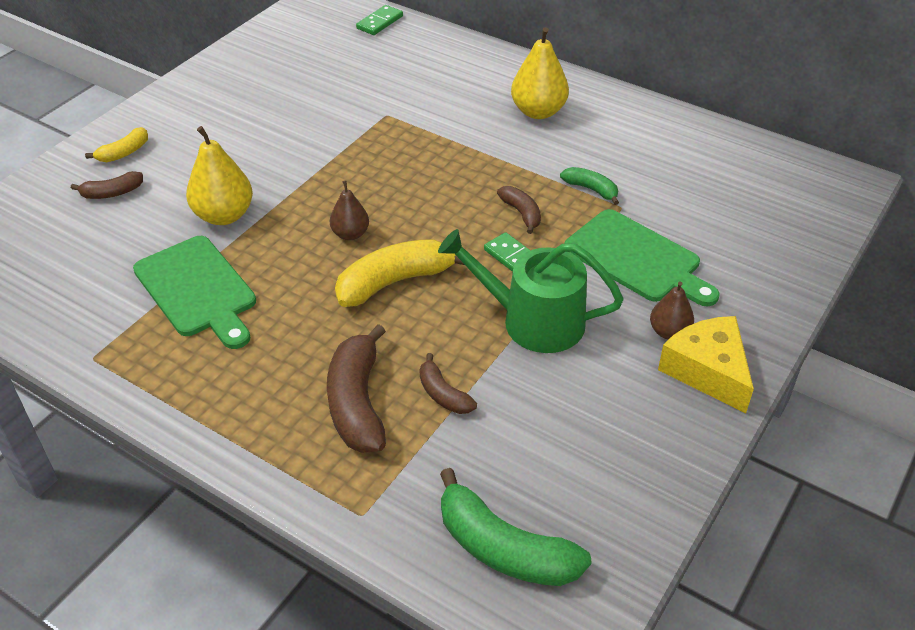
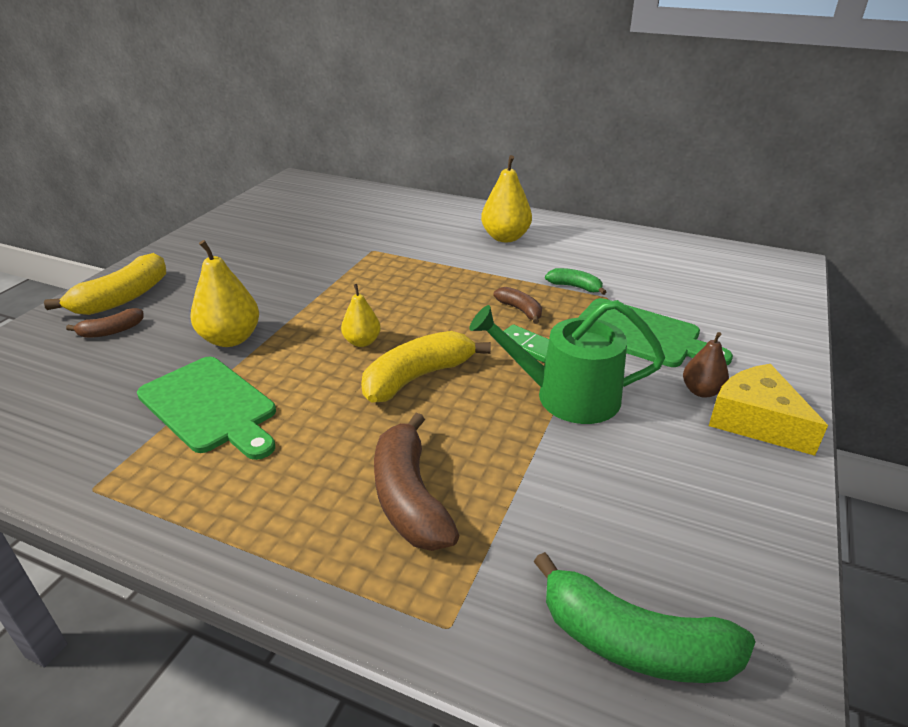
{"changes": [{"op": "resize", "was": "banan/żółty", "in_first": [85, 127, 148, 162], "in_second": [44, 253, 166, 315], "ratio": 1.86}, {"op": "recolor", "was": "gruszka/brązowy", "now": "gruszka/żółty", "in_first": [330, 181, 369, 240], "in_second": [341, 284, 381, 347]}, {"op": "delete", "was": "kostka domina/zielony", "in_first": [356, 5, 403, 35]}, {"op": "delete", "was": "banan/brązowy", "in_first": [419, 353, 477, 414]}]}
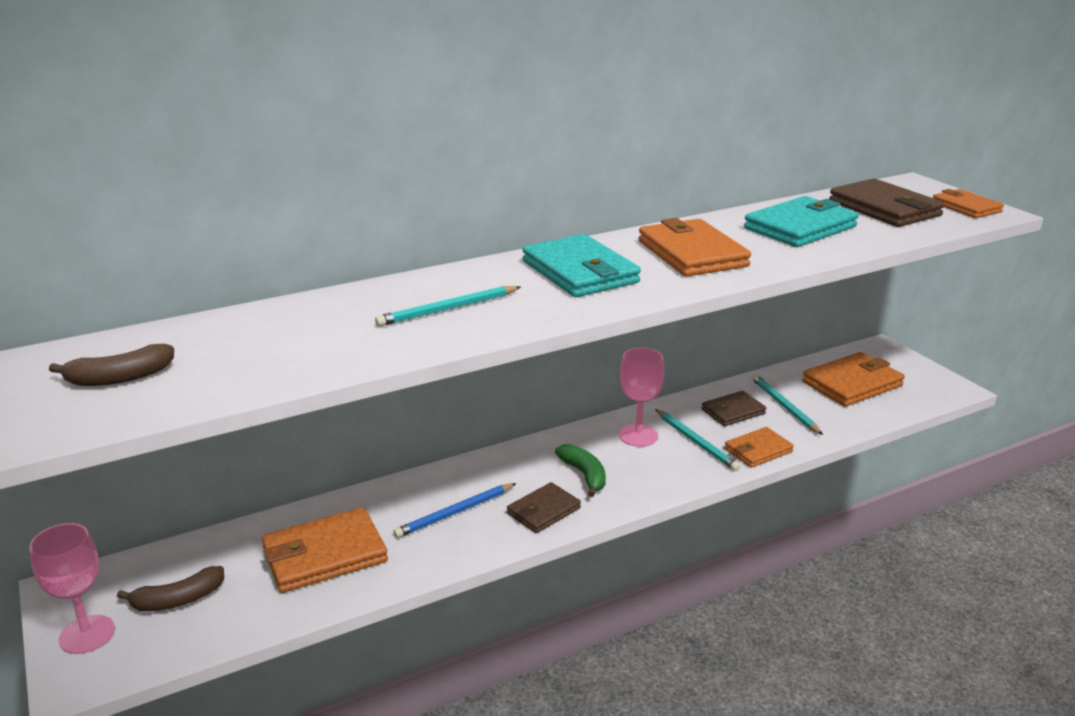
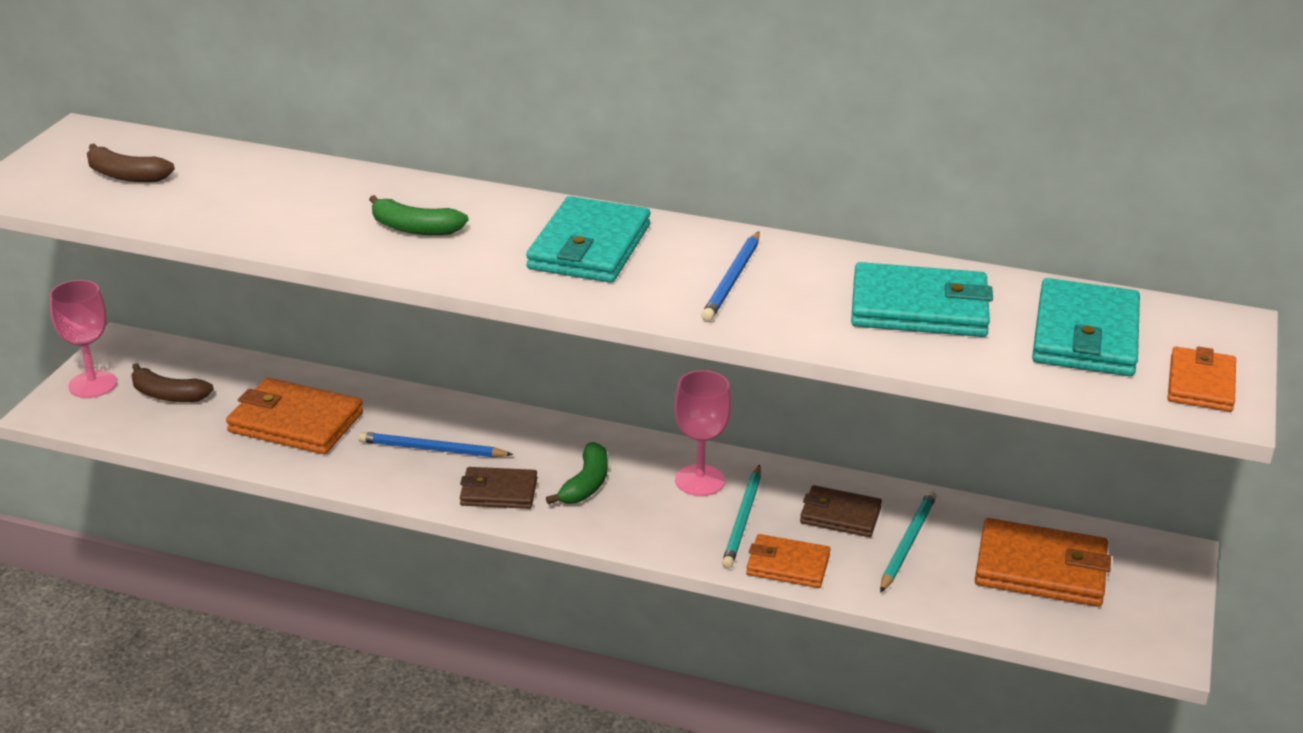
{"changes": [{"op": "replace", "was": "ołówek/turkusowy", "now": "banan/zielony", "in_first": [375, 286, 520, 326], "in_second": [369, 195, 468, 235]}, {"op": "replace", "was": "portfel/pomarańczowy", "now": "ołówek/niebieski", "in_first": [639, 218, 751, 277], "in_second": [701, 232, 760, 321]}, {"op": "recolor", "was": "portfel/brązowy", "now": "portfel/turkusowy", "in_first": [829, 178, 945, 227], "in_second": [1032, 278, 1140, 376]}]}
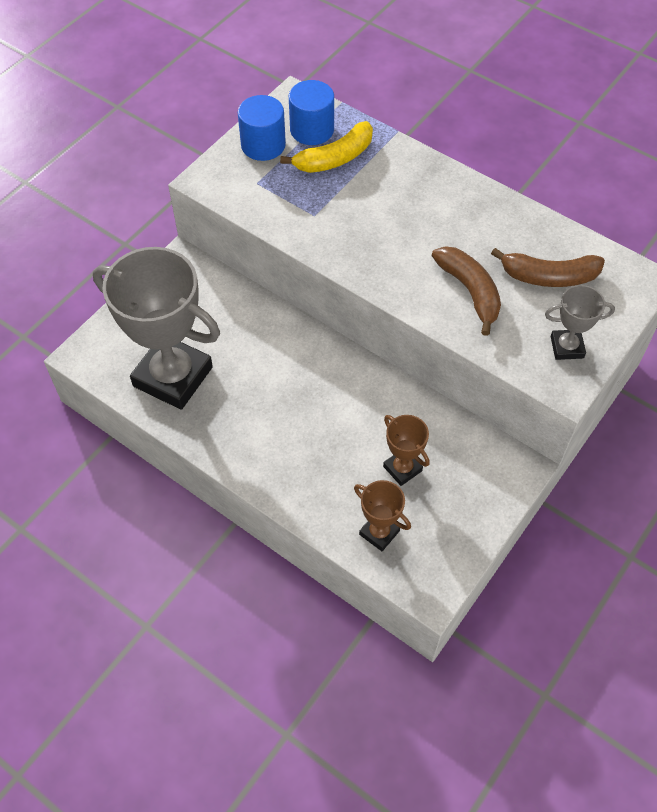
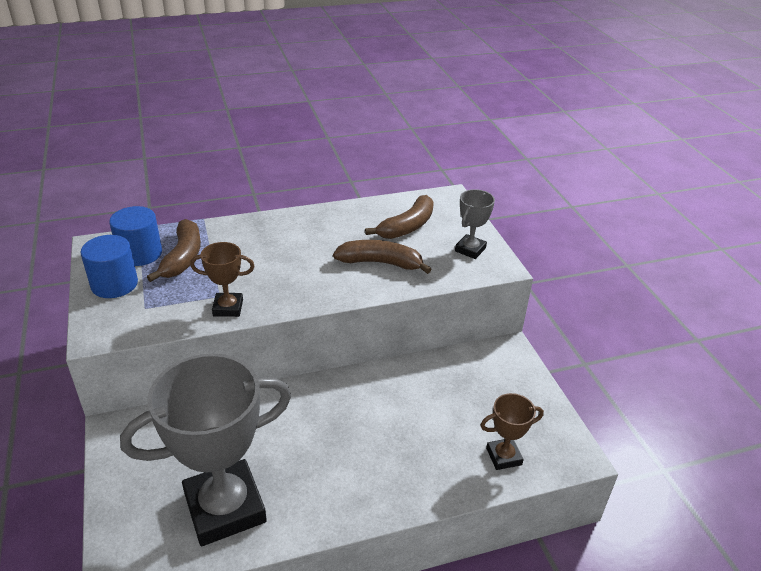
{"changes": [{"op": "recolor", "was": "banan/żółty", "now": "banan/brązowy", "in_first": [280, 121, 373, 173], "in_second": [147, 219, 201, 282]}, {"op": "move", "was": "puchar/brązowy", "in_first": [383, 415, 430, 486], "in_second": [190, 242, 255, 317]}]}
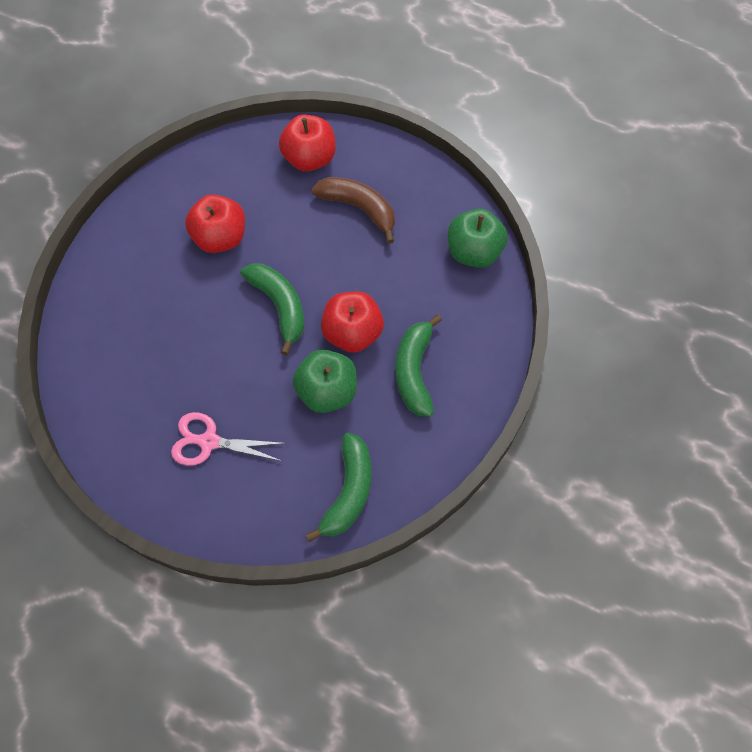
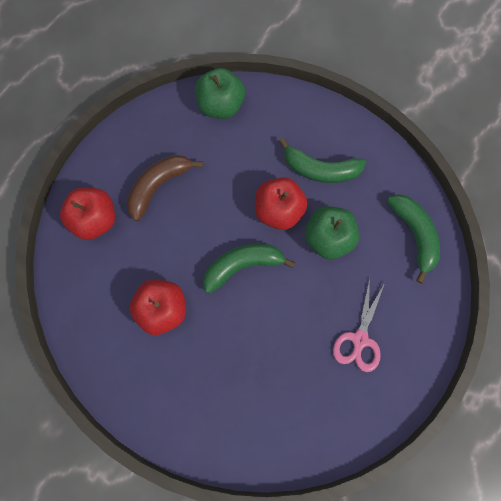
{"changes": [{"op": "rotate", "was": "banan/zielony", "in_first": [305, 433, 371, 542], "in_second": [387, 194, 440, 284], "clockwise": 45}]}
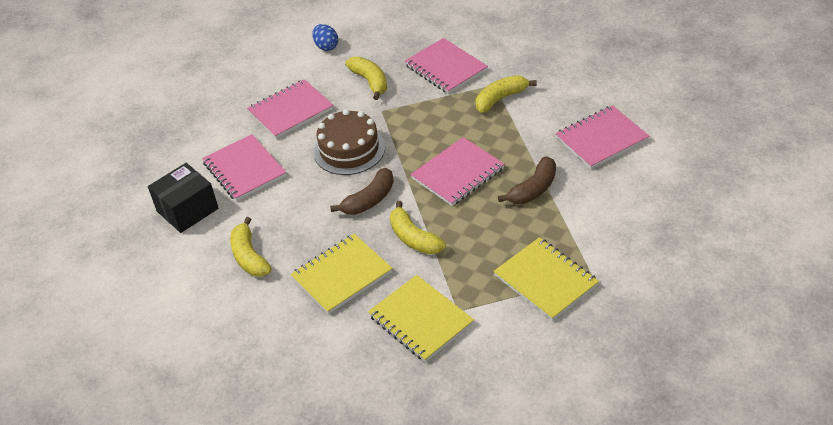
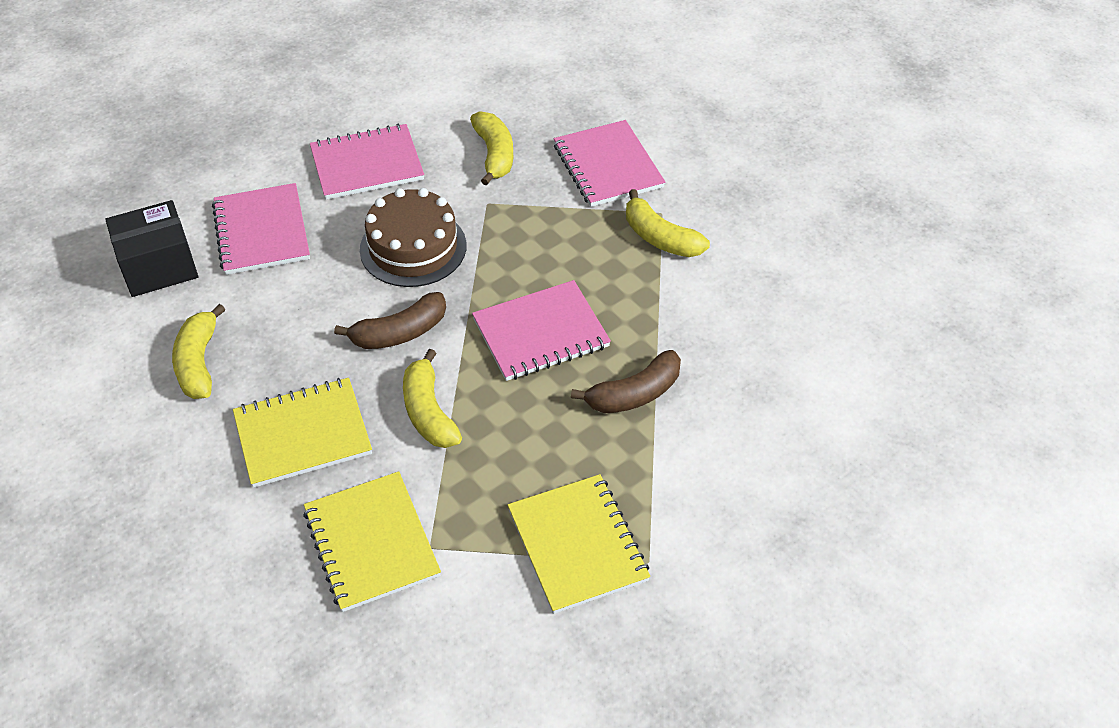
{"changes": [{"op": "delete", "was": "jajko/niebieski", "in_first": [312, 24, 338, 51]}, {"op": "rotate", "was": "banan/żółty", "in_first": [476, 75, 537, 113], "in_second": [626, 189, 710, 257], "clockwise": -120}, {"op": "delete", "was": "zeszyt/różowy", "in_first": [555, 105, 650, 169]}]}
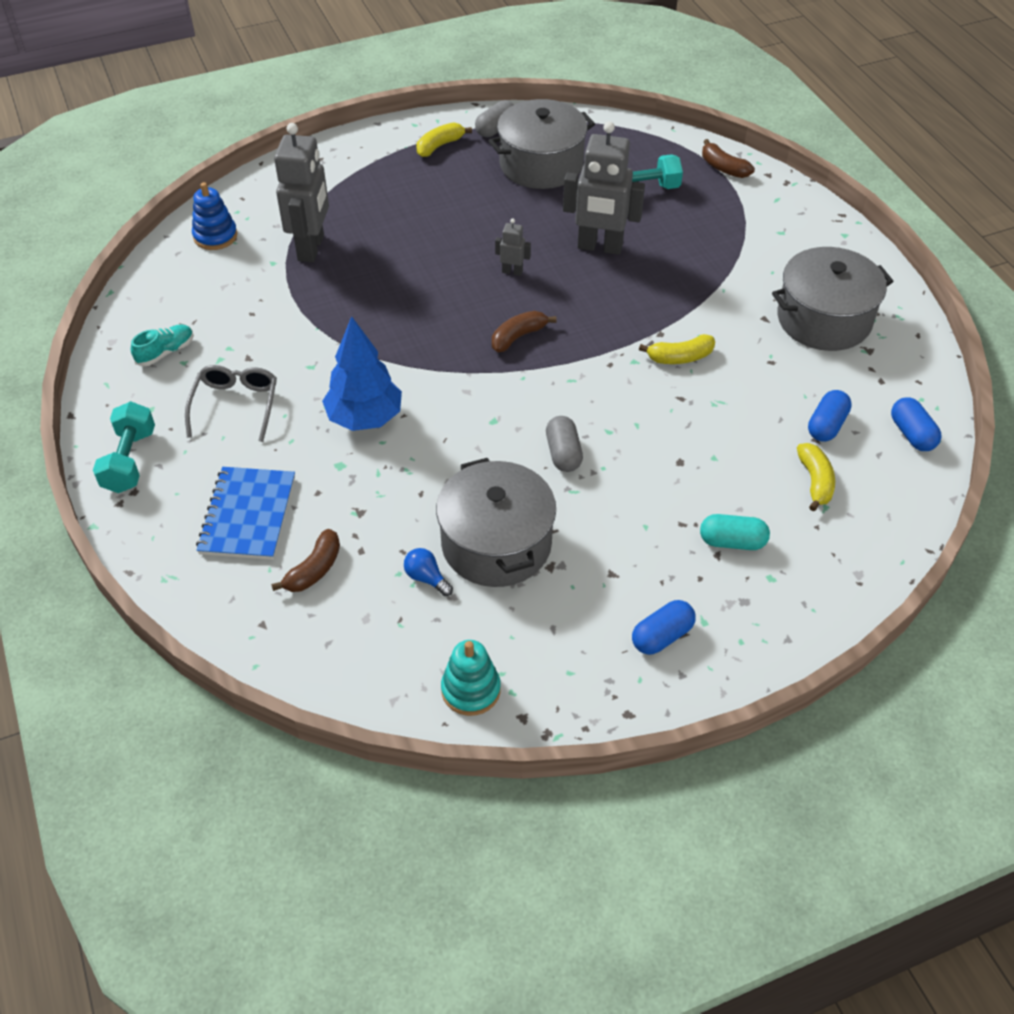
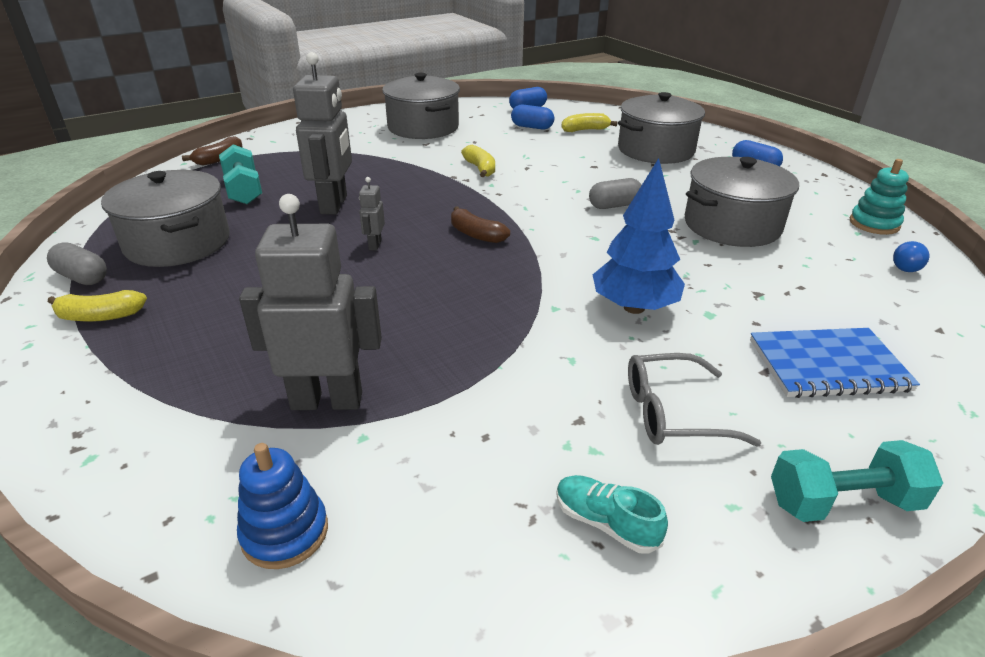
{"changes": [{"op": "delete", "was": "banan/brązowy", "in_first": [271, 529, 340, 592]}, {"op": "move", "was": "żarówka/niebieski", "in_first": [404, 548, 453, 596], "in_second": [893, 241, 929, 272]}, {"op": "rotate", "was": "banan/żółty", "in_first": [416, 122, 472, 157], "in_second": [48, 290, 147, 322], "clockwise": -45}, {"op": "replace", "was": "kapsułka/turkusowy", "now": "garnek/szary", "in_first": [700, 514, 770, 550], "in_second": [618, 92, 705, 164]}]}
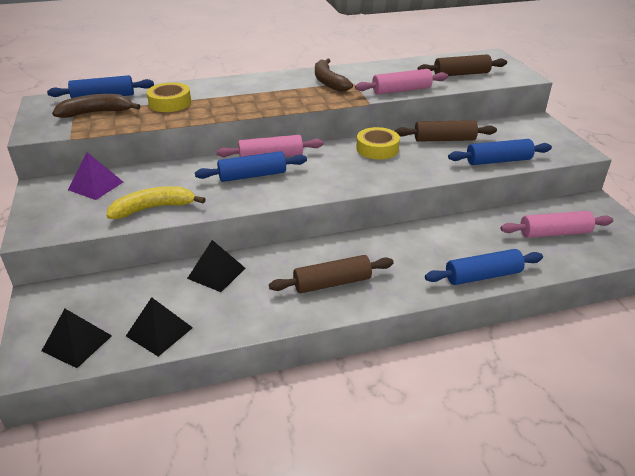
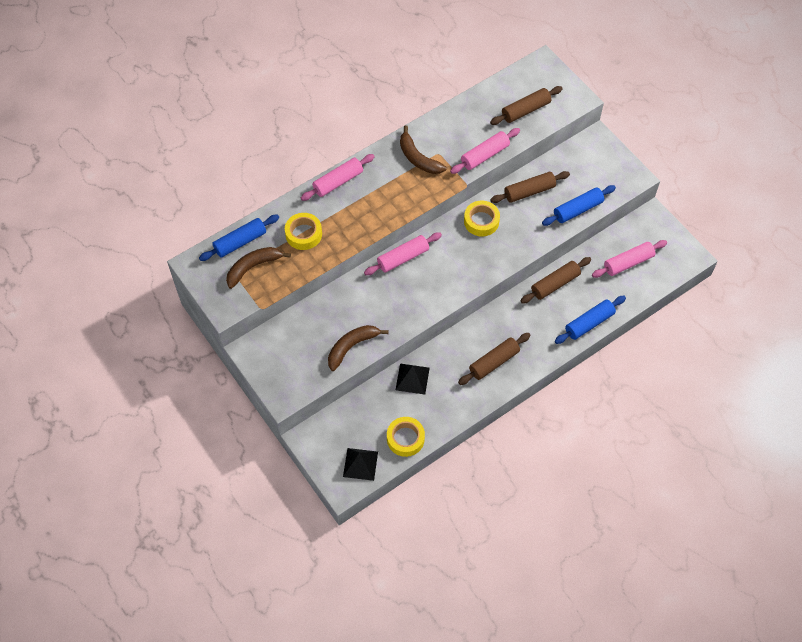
{"changes": [{"op": "delete", "was": "piramida/fioletowy", "in_first": [68, 152, 123, 200]}, {"op": "recolor", "was": "banan/żółty", "now": "banan/brązowy", "in_first": [106, 186, 206, 219], "in_second": [328, 325, 388, 371]}, {"op": "replace", "was": "piramida/czarny", "now": "taśma klejąca/żółty", "in_first": [126, 297, 193, 357], "in_second": [387, 417, 425, 457]}, {"op": "delete", "was": "wałek do ciasta/niebieski", "in_first": [195, 151, 307, 182]}, {"op": "insert", "now": "wałek do ciasta/różowy", "in_second": [301, 154, 375, 201]}, {"op": "insert", "now": "wałek do ciasta/brązowy", "in_second": [520, 257, 591, 304]}]}
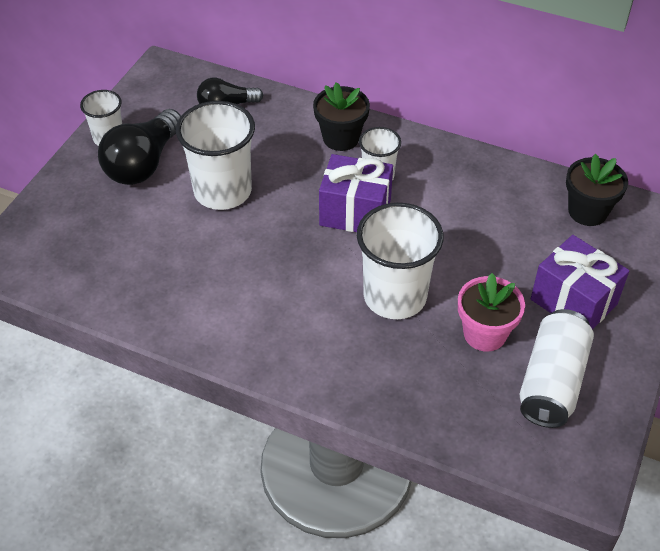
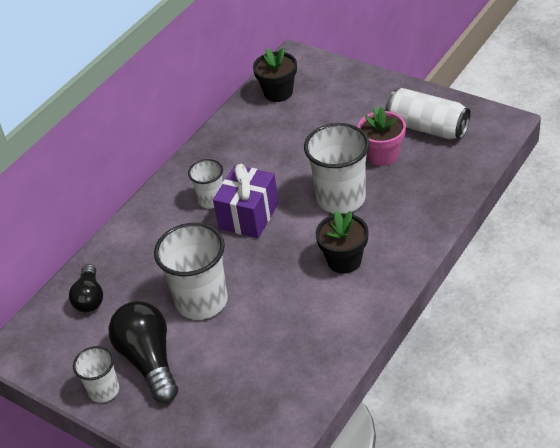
{"changes": [{"op": "rotate", "was": "żarówka/czarny", "in_first": [98, 109, 181, 185], "in_second": [108, 301, 178, 403], "clockwise": -150}, {"op": "move", "was": "doniczka/czarny", "in_first": [313, 82, 370, 151], "in_second": [316, 210, 369, 274]}, {"op": "delete", "was": "prezent/fioletowy", "in_first": [531, 235, 629, 329]}]}
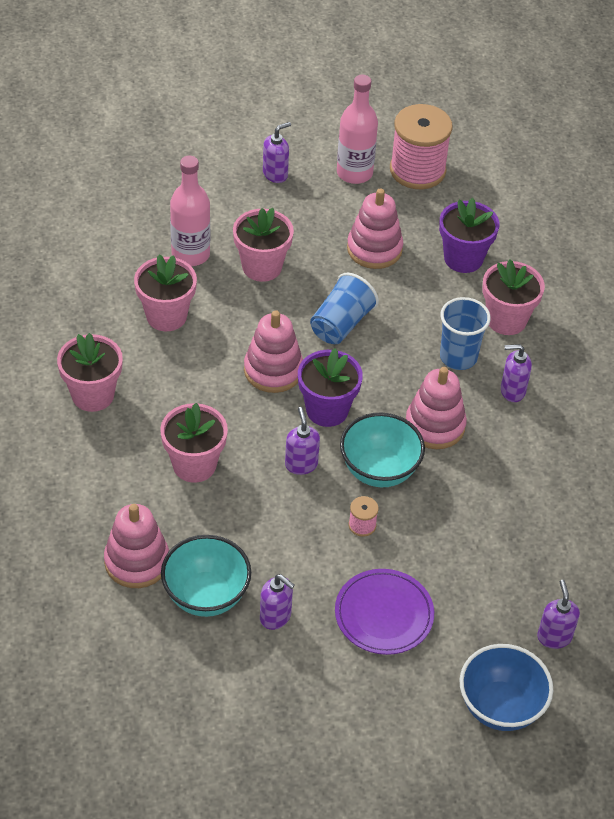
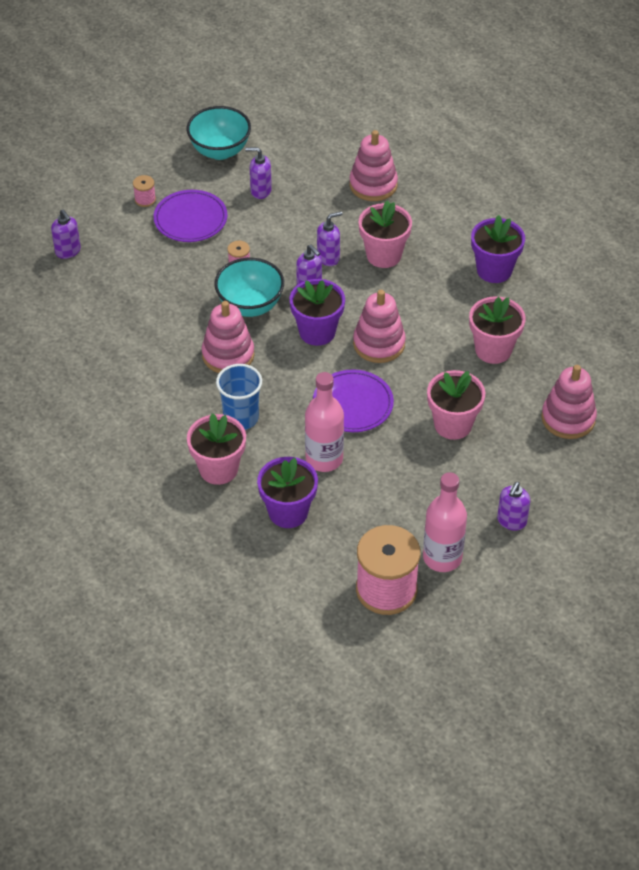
{"changes": [{"op": "recolor", "was": "doniczka/różowy", "now": "doniczka/fioletowy", "in_first": [57, 333, 123, 412], "in_second": [471, 215, 525, 283]}, {"op": "move", "was": "miska/turkusowy", "in_first": [161, 535, 251, 617], "in_second": [187, 106, 251, 160]}, {"op": "move", "was": "butelka/różowy", "in_first": [170, 156, 210, 266], "in_second": [305, 372, 344, 472]}, {"op": "replace", "was": "szklanka/niebieski", "now": "talerz/fioletowy", "in_first": [310, 273, 379, 344], "in_second": [313, 369, 394, 432]}, {"op": "move", "was": "zabawka nakładanka/różowy", "in_first": [347, 188, 403, 269], "in_second": [541, 365, 597, 439]}, {"op": "delete", "was": "miska/niebieski", "in_first": [460, 644, 553, 731]}, {"op": "move", "was": "dozownik mydła/fioletowy", "in_first": [501, 344, 532, 402], "in_second": [317, 211, 343, 266]}, {"op": "insert", "now": "szpulka/różowy", "in_second": [133, 175, 156, 207]}]}
